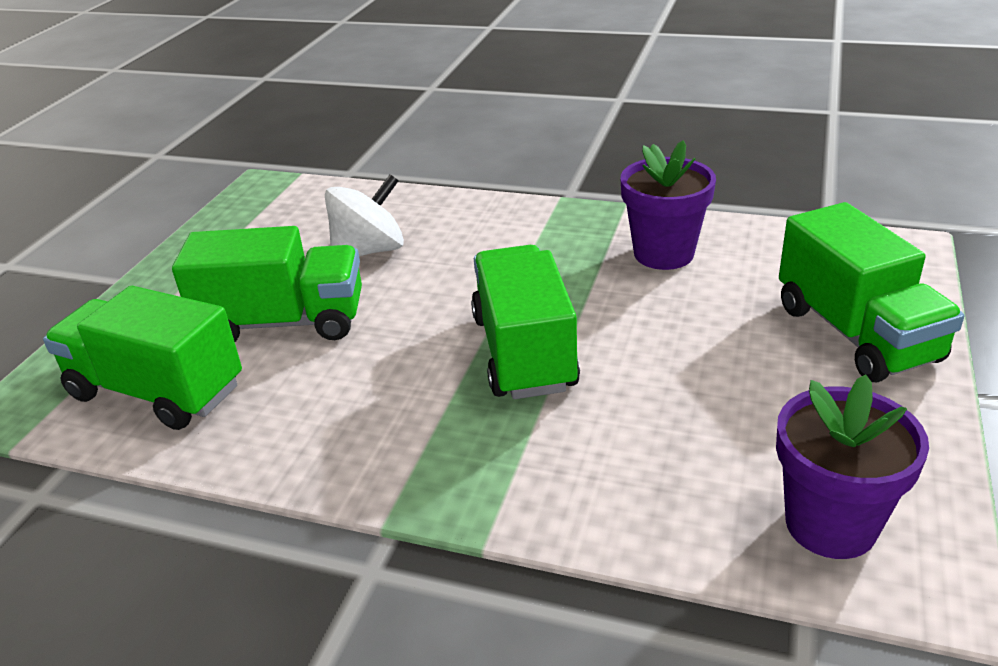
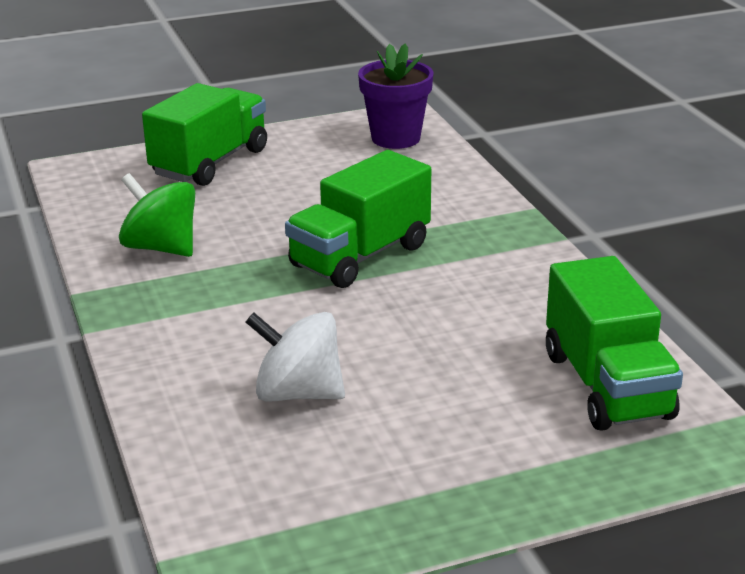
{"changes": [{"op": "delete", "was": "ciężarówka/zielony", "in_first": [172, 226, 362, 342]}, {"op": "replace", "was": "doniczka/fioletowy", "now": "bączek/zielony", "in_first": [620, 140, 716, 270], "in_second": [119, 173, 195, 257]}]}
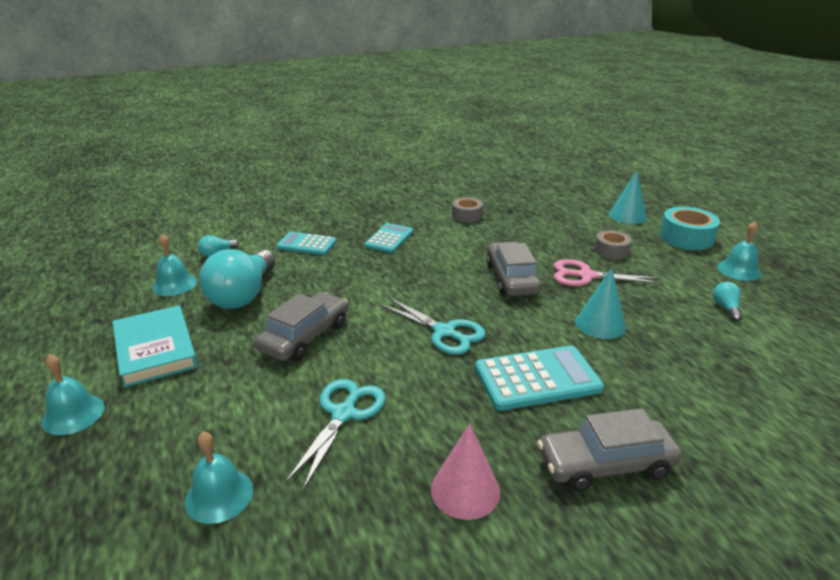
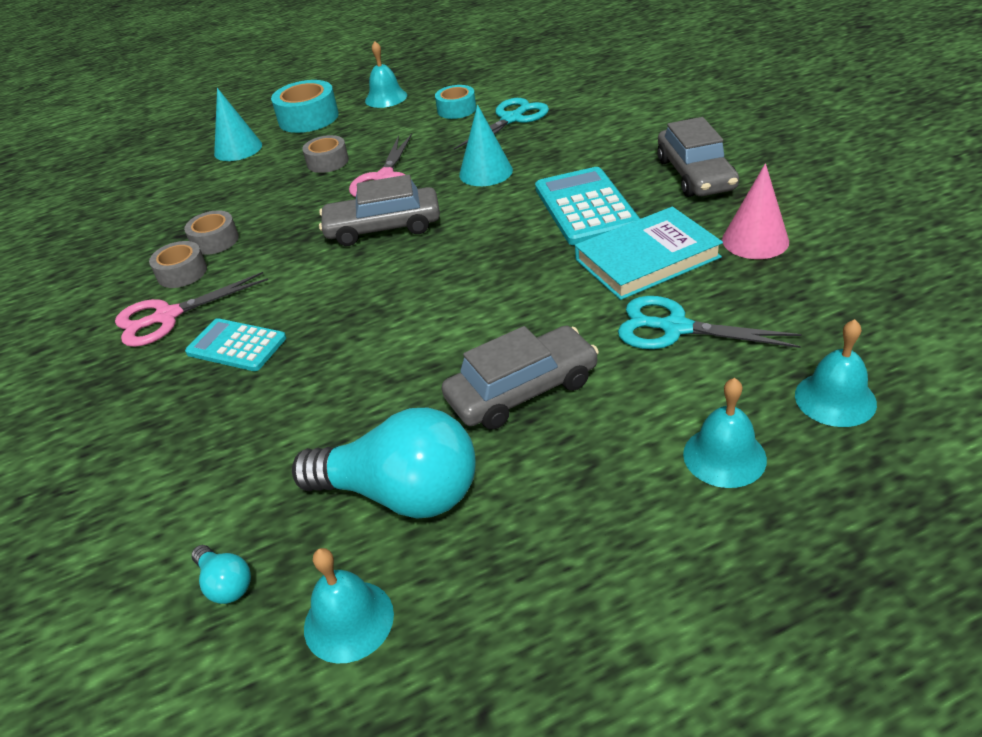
{"changes": [{"op": "move", "was": "dzwonek/turkusowy", "in_first": [41, 354, 105, 435], "in_second": [683, 378, 767, 488]}, {"op": "move", "was": "książka/turkusowy", "in_first": [112, 305, 198, 388], "in_second": [575, 207, 723, 300]}, {"op": "rotate", "was": "samochód/szary", "in_first": [255, 292, 348, 361], "in_second": [442, 326, 599, 430], "clockwise": 120}, {"op": "delete", "was": "kalkulator/turkusowy", "in_first": [277, 232, 337, 255]}, {"op": "move", "was": "nożyczki/turkusowy", "in_first": [379, 297, 486, 355], "in_second": [454, 98, 549, 150]}, {"op": "replace", "was": "żarówka/turkusowy", "now": "taśma klejąca/turkusowy", "in_first": [713, 282, 742, 321], "in_second": [435, 85, 476, 119]}, {"op": "insert", "now": "nożyczki/różowy", "in_second": [115, 272, 268, 347]}, {"op": "insert", "now": "taśma klejąca/szary", "in_second": [184, 211, 239, 255]}]}
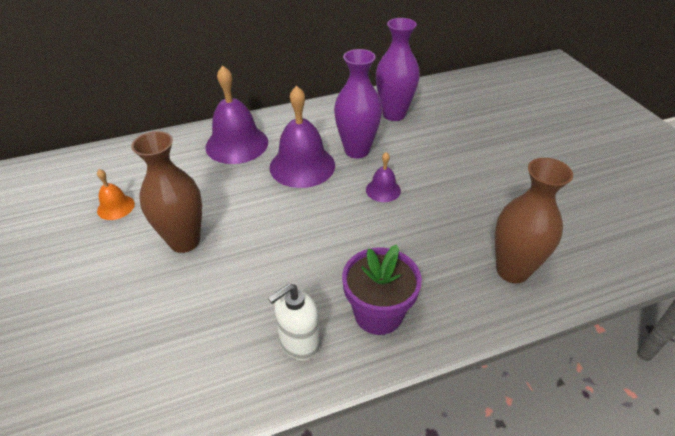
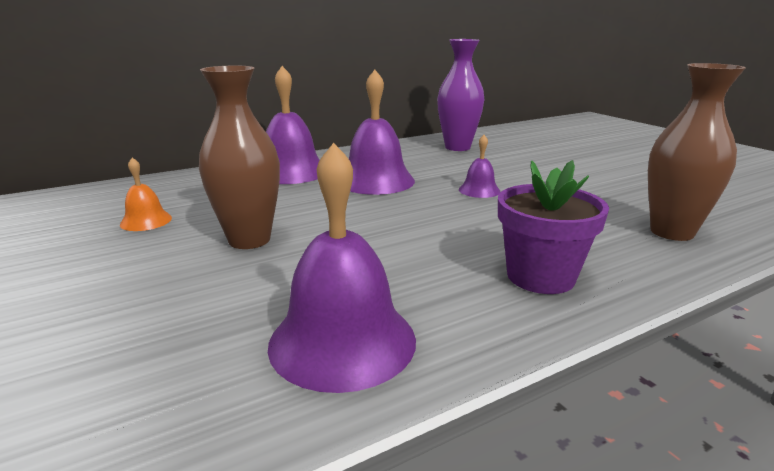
{"changes": [{"op": "delete", "was": "dozownik mydła/biały", "in_first": [268, 284, 320, 361]}, {"op": "delete", "was": "wazon/fioletowy", "in_first": [334, 49, 382, 158]}, {"op": "insert", "now": "dzwonek/fioletowy", "in_second": [268, 143, 416, 393]}]}
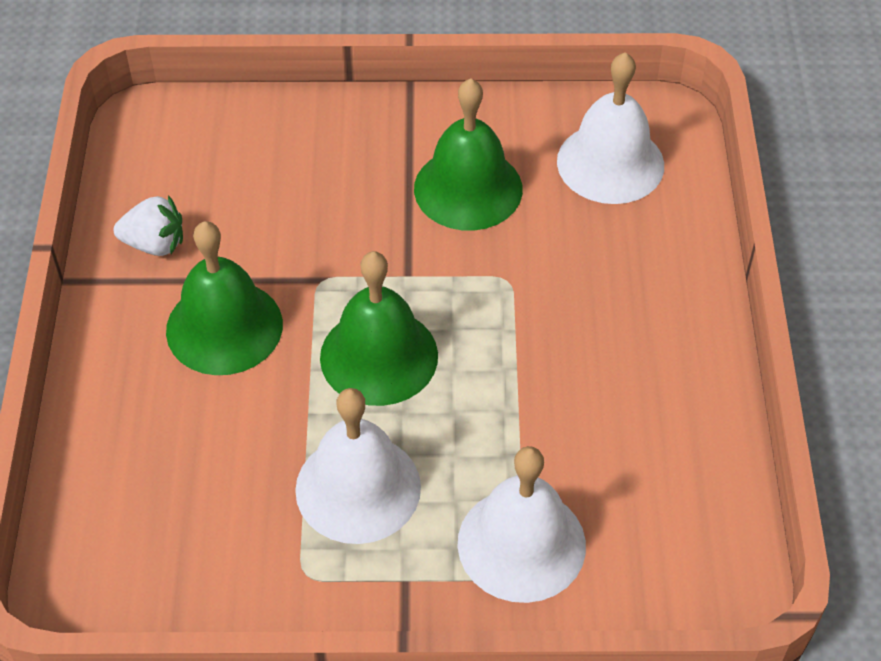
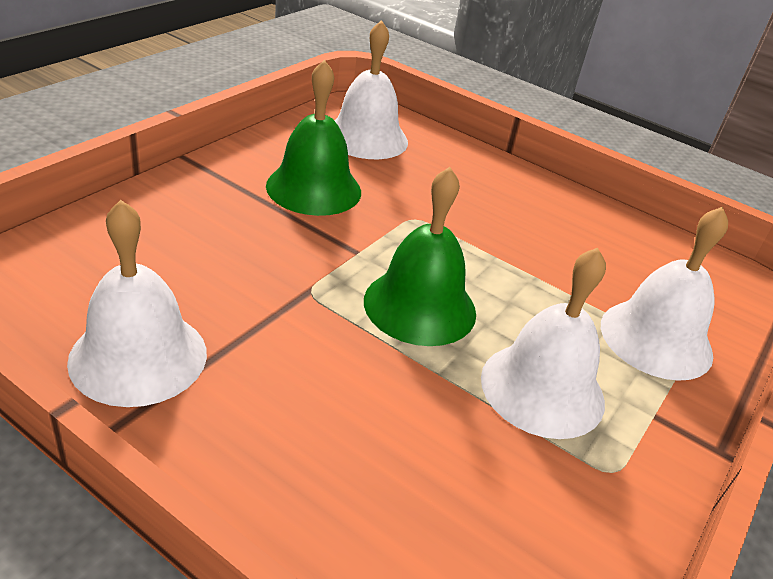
{"changes": [{"op": "replace", "was": "truskawka/biały", "now": "dzwonek/biały", "in_first": [113, 195, 183, 256], "in_second": [67, 200, 207, 407]}, {"op": "delete", "was": "dzwonek/zielony", "in_first": [166, 221, 283, 375]}]}
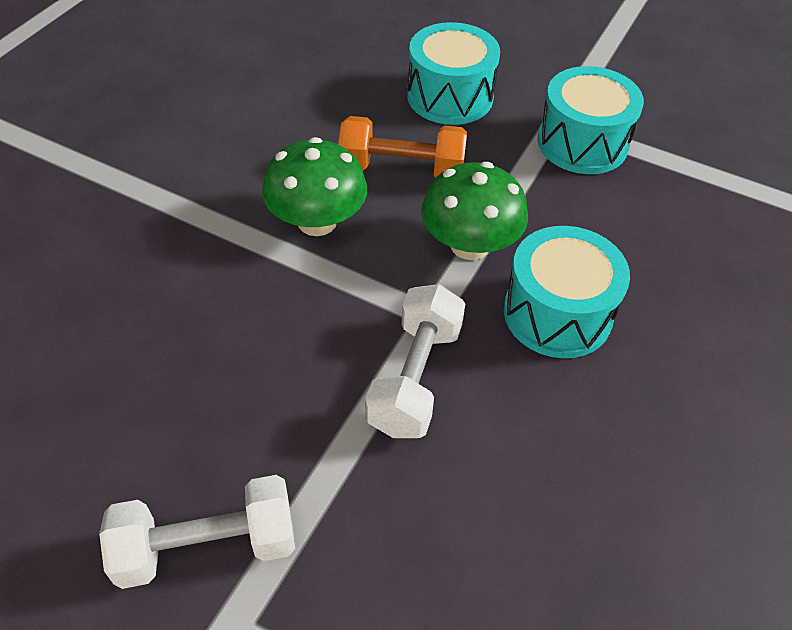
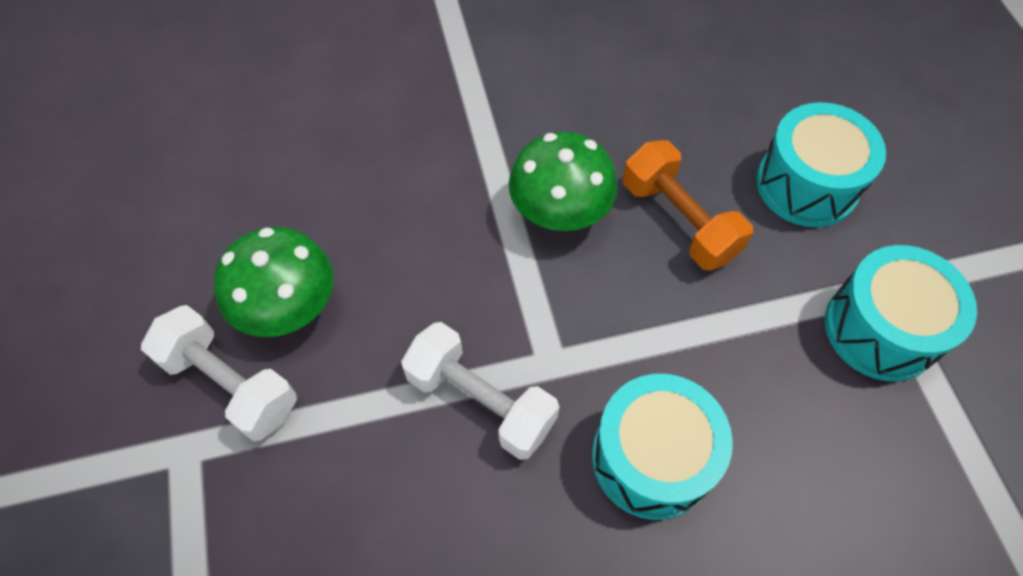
{"changes": [{"op": "rotate", "was": "hantel/biały", "in_first": [365, 284, 465, 438], "in_second": [401, 322, 559, 460], "clockwise": 60}, {"op": "move", "was": "grzyb/zielony", "in_first": [421, 162, 528, 260], "in_second": [214, 227, 334, 337]}]}
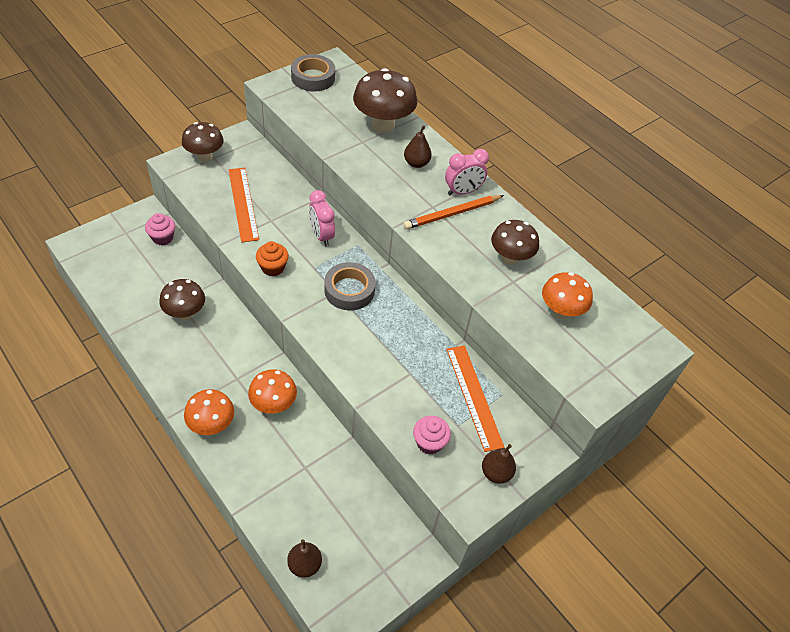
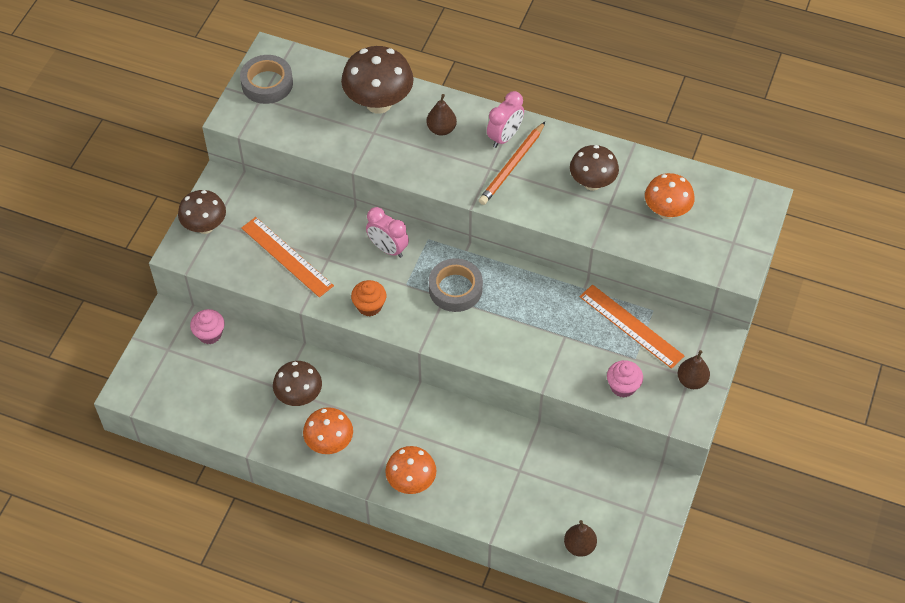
{"changes": [{"op": "move", "was": "grzyb/pomarańczowy", "in_first": [248, 369, 297, 414], "in_second": [303, 407, 353, 454]}]}
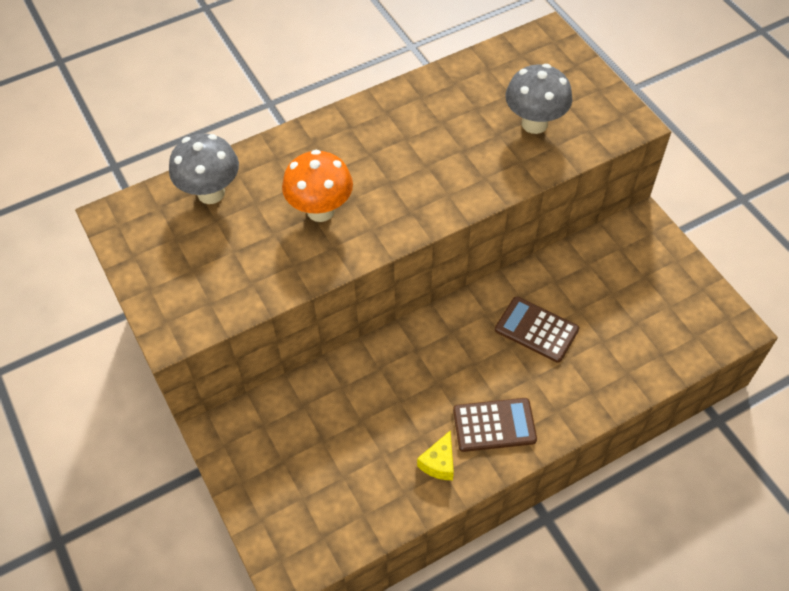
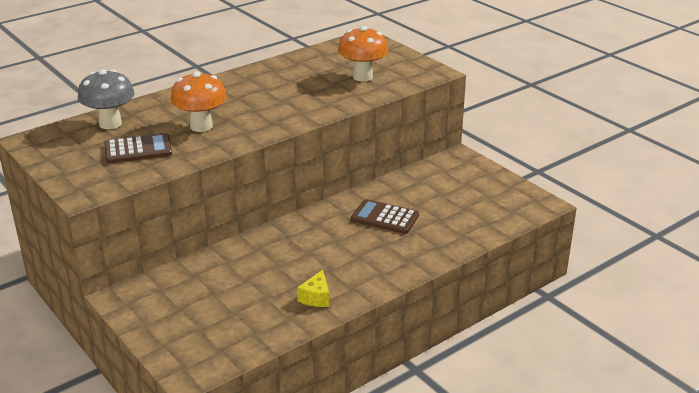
{"changes": [{"op": "move", "was": "kalkulator/brązowy", "in_first": [453, 398, 537, 452], "in_second": [104, 133, 172, 164]}, {"op": "recolor", "was": "grzyb/szary", "now": "grzyb/pomarańczowy", "in_first": [505, 64, 573, 134], "in_second": [338, 26, 388, 81]}]}
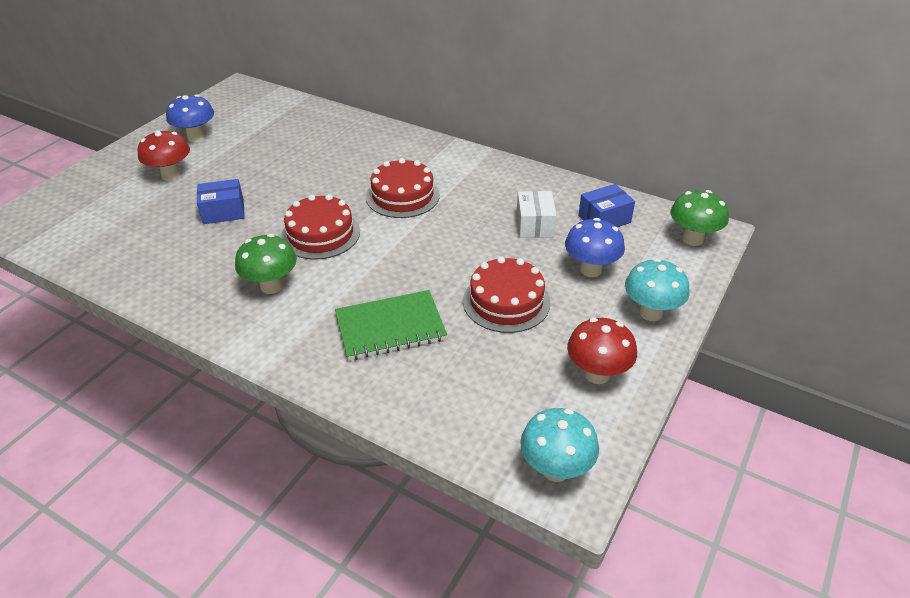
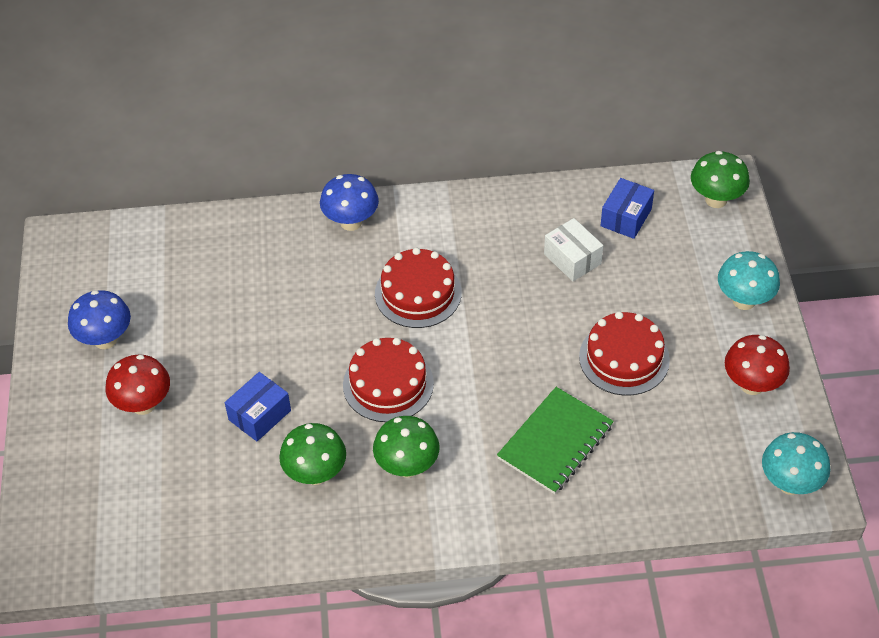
{"changes": [{"op": "move", "was": "grzyb/niebieski", "in_first": [565, 218, 625, 277], "in_second": [320, 174, 379, 231]}, {"op": "insert", "now": "grzyb/zielony", "in_second": [279, 423, 346, 485]}]}
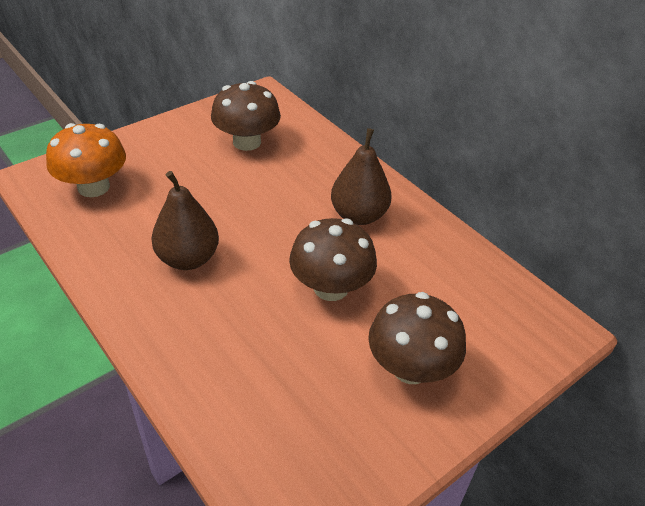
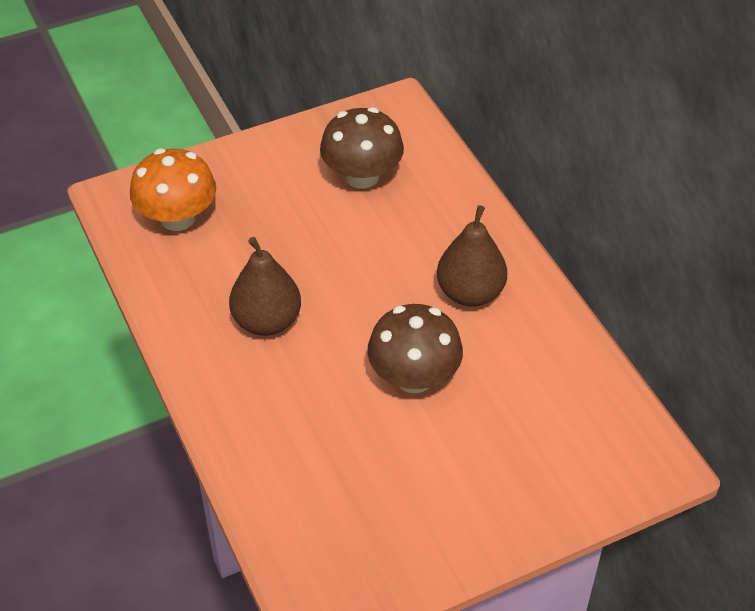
{"changes": [{"op": "delete", "was": "grzyb/brązowy", "in_first": [368, 292, 466, 384]}]}
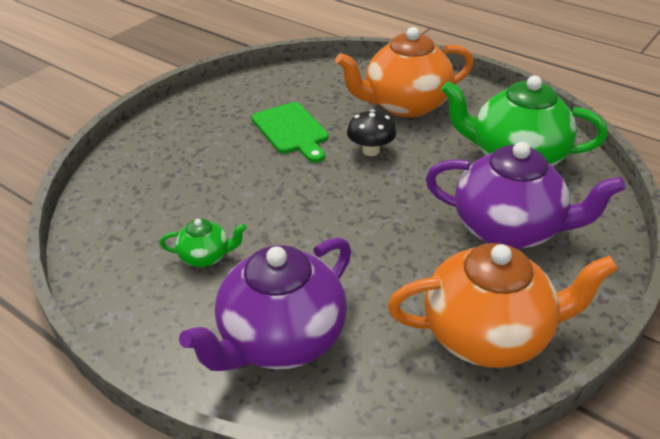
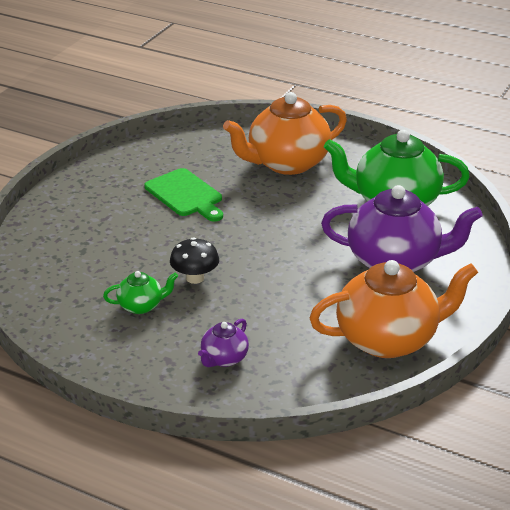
{"changes": [{"op": "resize", "was": "imbryk/fioletowy", "in_first": [179, 237, 351, 371], "in_second": [198, 319, 249, 367], "ratio": 0.46}, {"op": "move", "was": "grzyb/czarny", "in_first": [347, 109, 396, 156], "in_second": [170, 237, 219, 284]}]}
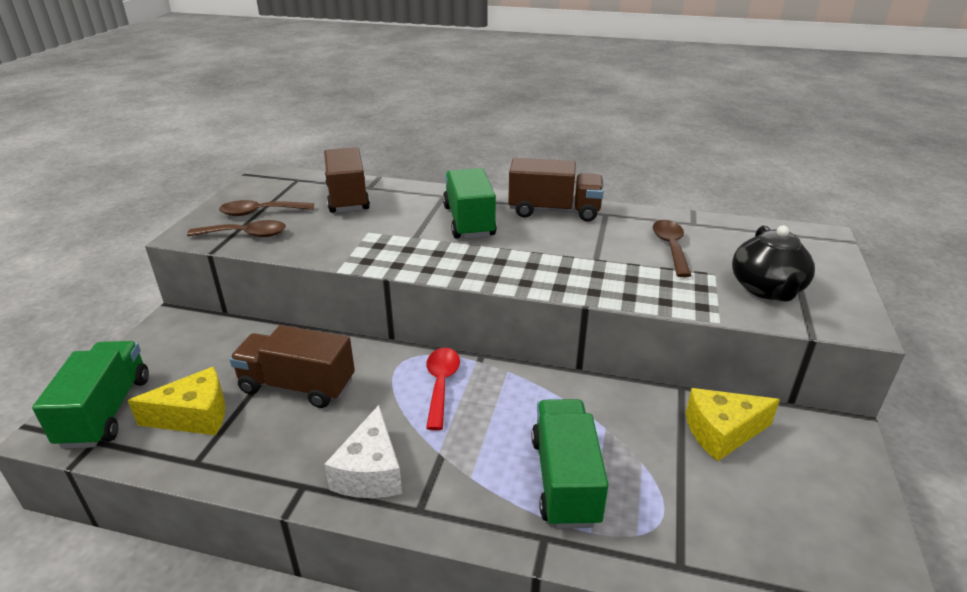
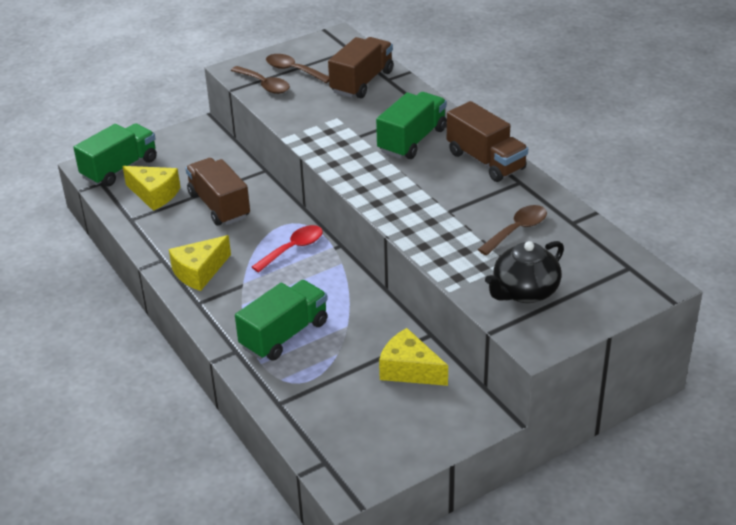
{"changes": [{"op": "recolor", "was": "ser/biały", "now": "ser/żółty", "in_first": [324, 405, 402, 498], "in_second": [169, 235, 231, 291]}]}
